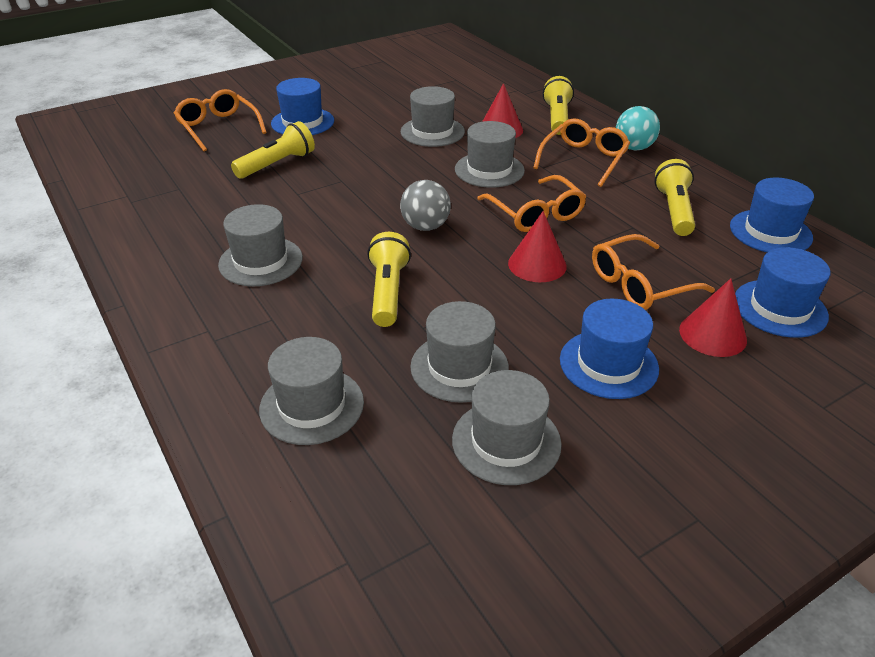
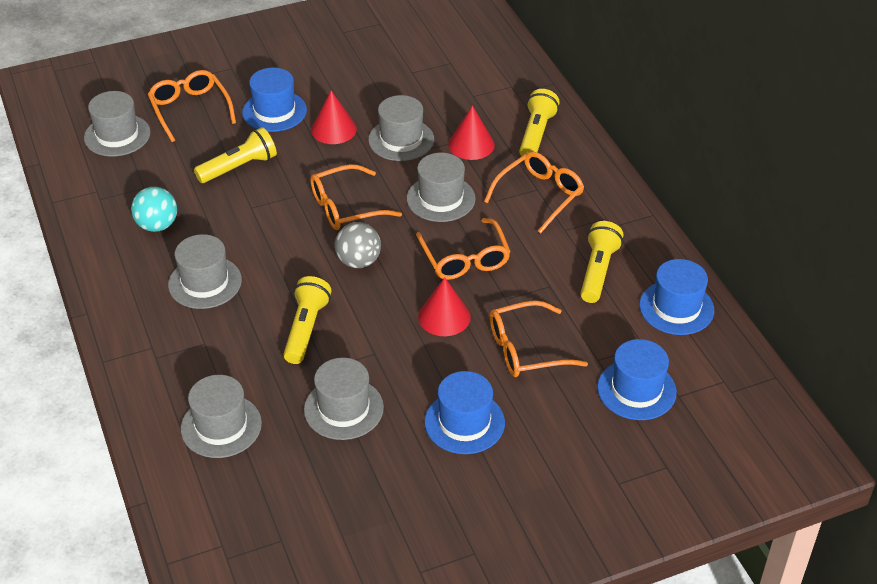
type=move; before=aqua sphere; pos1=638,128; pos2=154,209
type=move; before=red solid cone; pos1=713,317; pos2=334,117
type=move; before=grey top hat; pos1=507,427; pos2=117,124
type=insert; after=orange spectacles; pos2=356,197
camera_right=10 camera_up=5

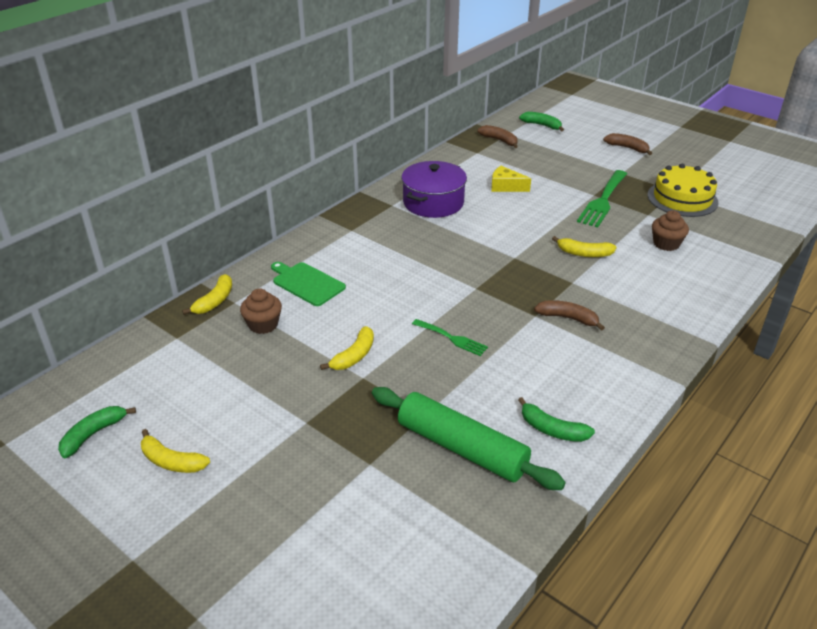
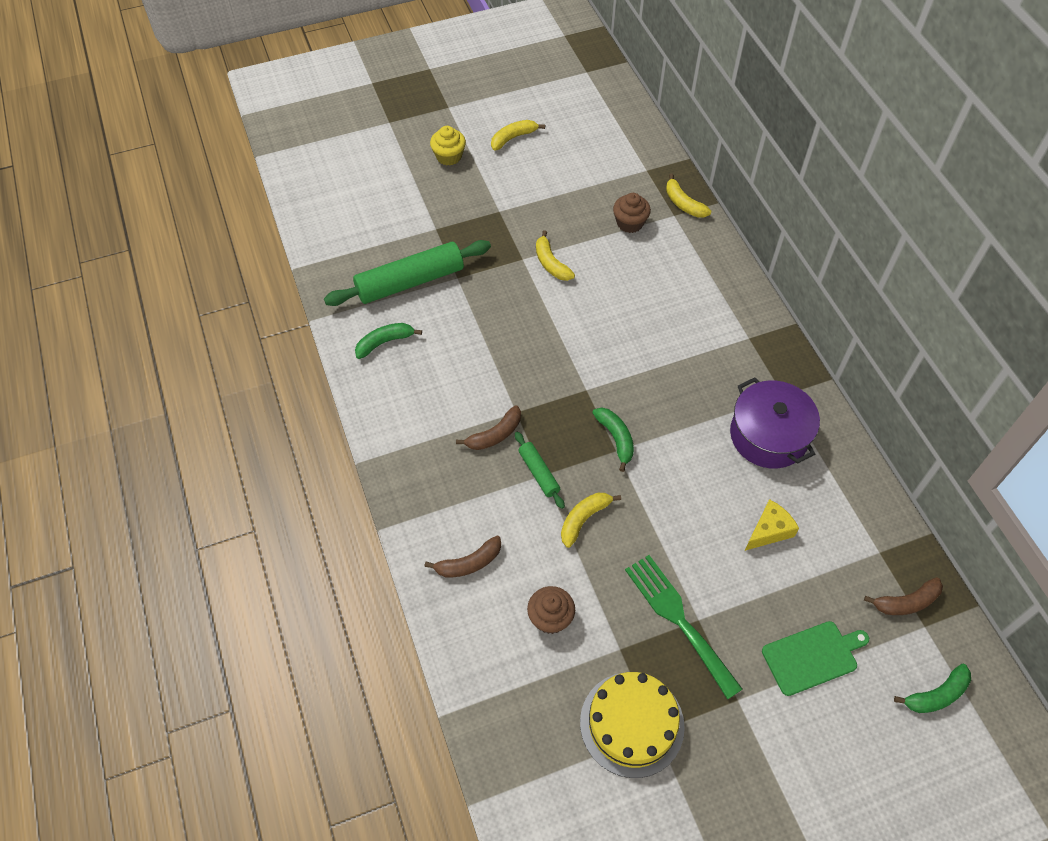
type=move; before=brown banana fruit; pos1=627,144; pos2=462,556
type=move; before=emerald chopping board; pos1=308,284; pos2=815,658
type=delete; before=emerald table fork; pos1=450,337
type=move; before=emerald banana fruit; pos1=97,432; pos2=613,440
type=insert; after=golden fairy cake; pos2=448,146
type=insert; after=emerald pastry roller; pos2=540,470
camera_right=120 camera_up=20

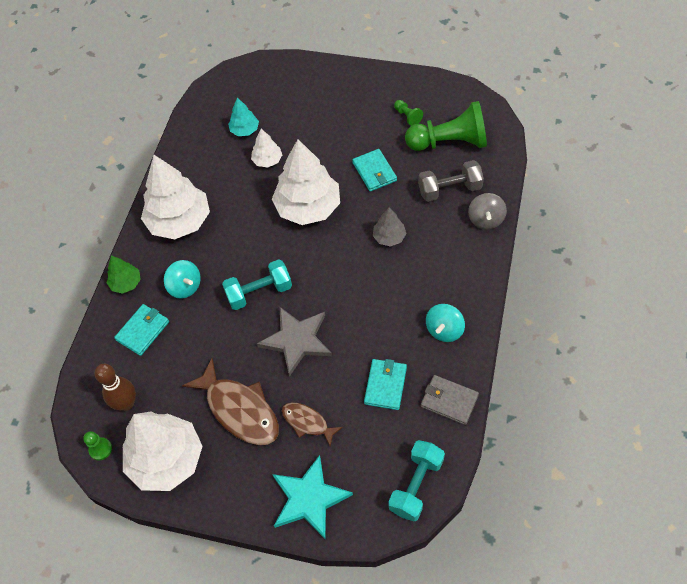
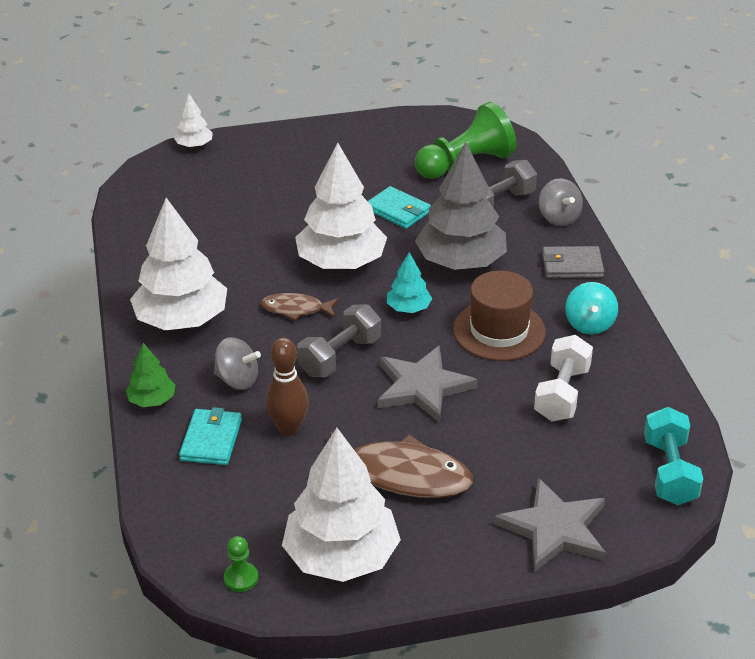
type=move; before=aqua toy tree; pos1=243,117; pos2=409,282
type=delete; before=emerald game pawn; pos1=408,113
type=move; before=snow-white toy tree; pos1=266,148; pos2=193,120
type=resize; before=grey toy tree; pos1=390,227; pos2=461,206; scale=2.08
type=recolor; before=aqua free weight; after=grey free weight; pos1=257,284; pos2=339,340
type=recolor; before=aqua toy top; after=grey toy top; pos1=182,279; pos2=237,363
type=replace; before=aqua wallet; after=snow-white free weight; pos1=385,384; pos2=563,378
type=move; before=brown tenpin; pos1=115,387; pos2=287,387
type=move; before=grey wallet; pos1=450,400; pos2=573,262
type=move; before=brown fish; pos1=312,424; pos2=300,307
type=recolor; before=aqua five-pointed star; after=grey five-pointed star; pos1=312,497; pos2=550,525
type=insert; after=brown top hat; pos2=499,316
camera_right=-30 camera_up=-20

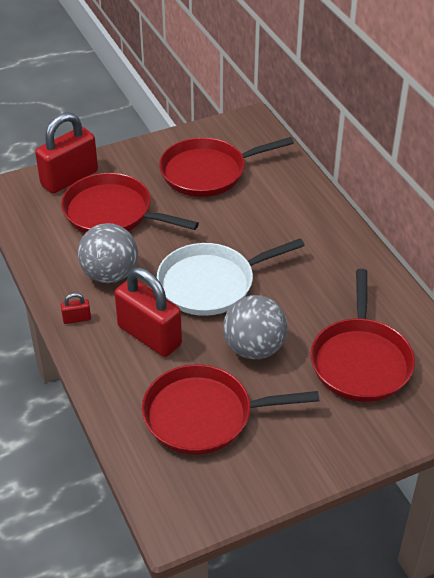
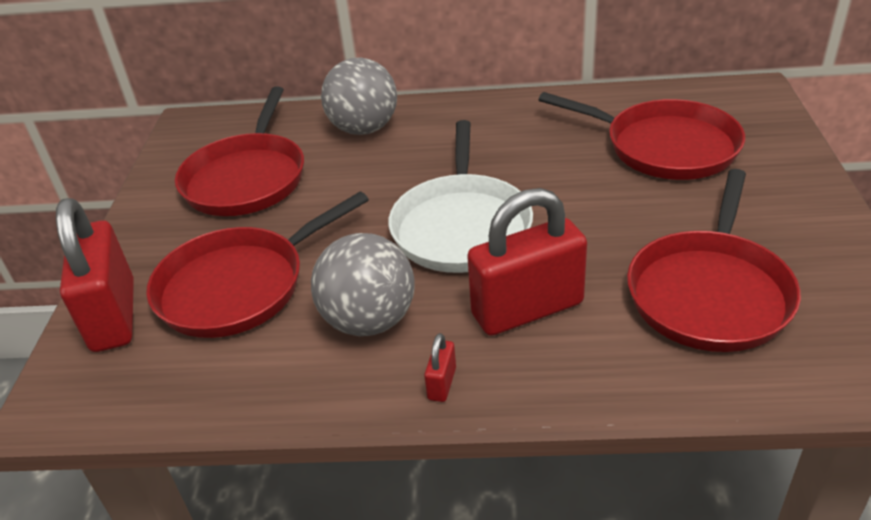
type=move; before=grey sphere; pos1=255,327; pos2=359,96
camera_right=-60 camera_up=-5

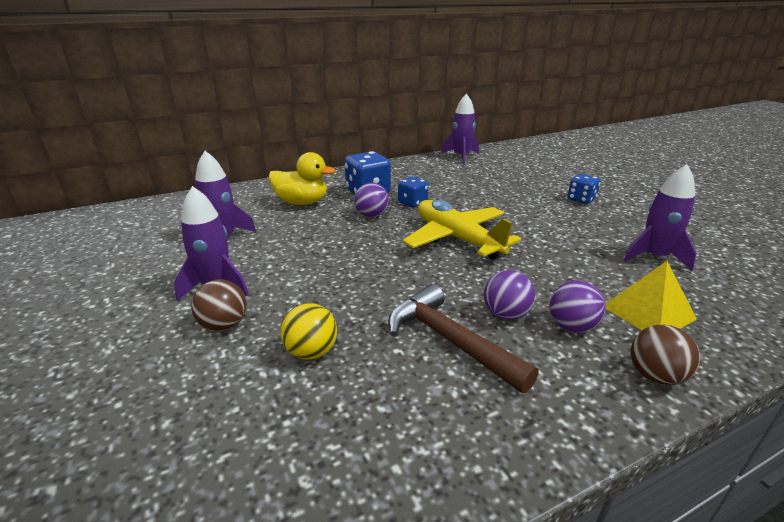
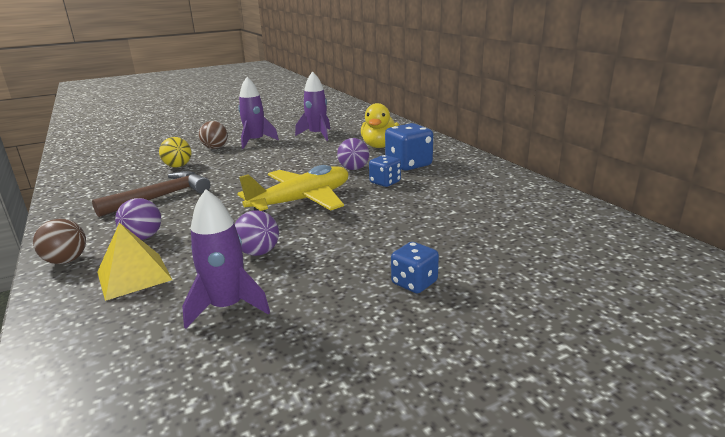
type=delete; before=purple toy rocket; pos1=460,129
type=move; before=purple sphere; pos1=509,295; pos2=257,233
camera_right=90 camera_up=-5

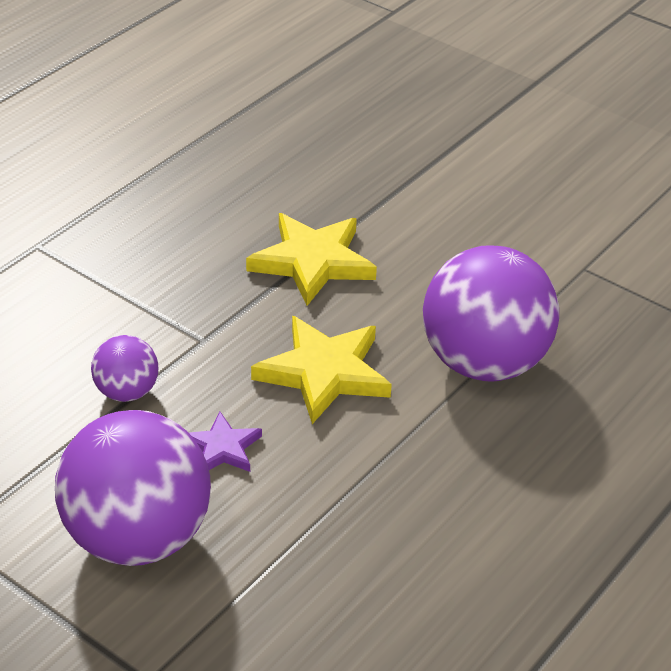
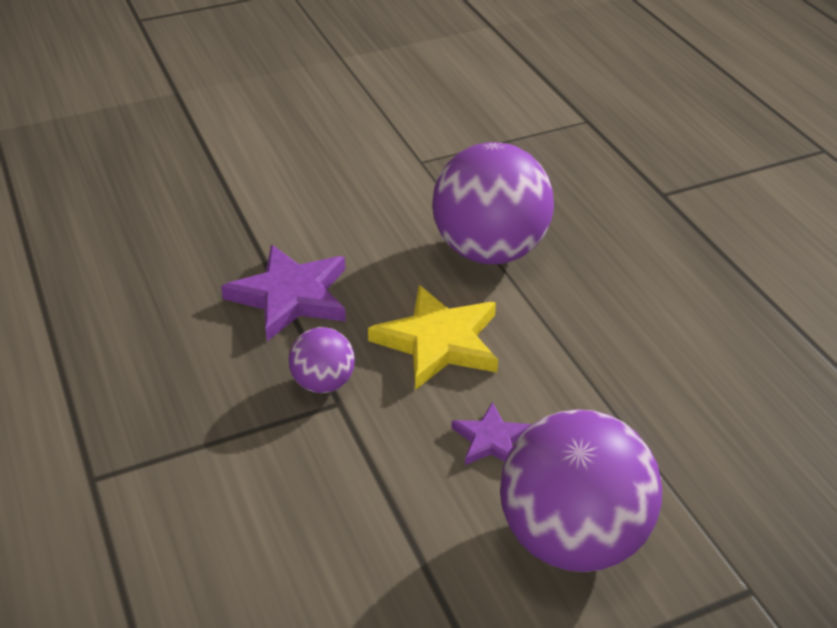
type=recolor; before=golden five-pointed star; after=purple five-pointed star; pos1=311,259; pos2=283,292
type=move; before=purple sphere; pos1=124,368; pos2=322,360
camera_right=-60 camera_up=0

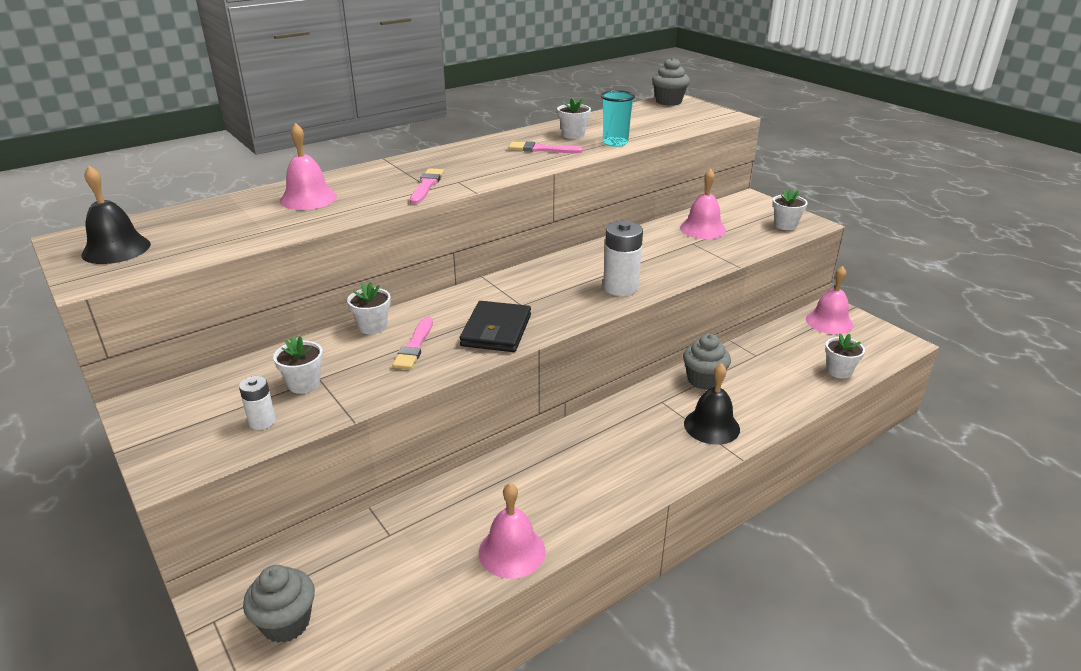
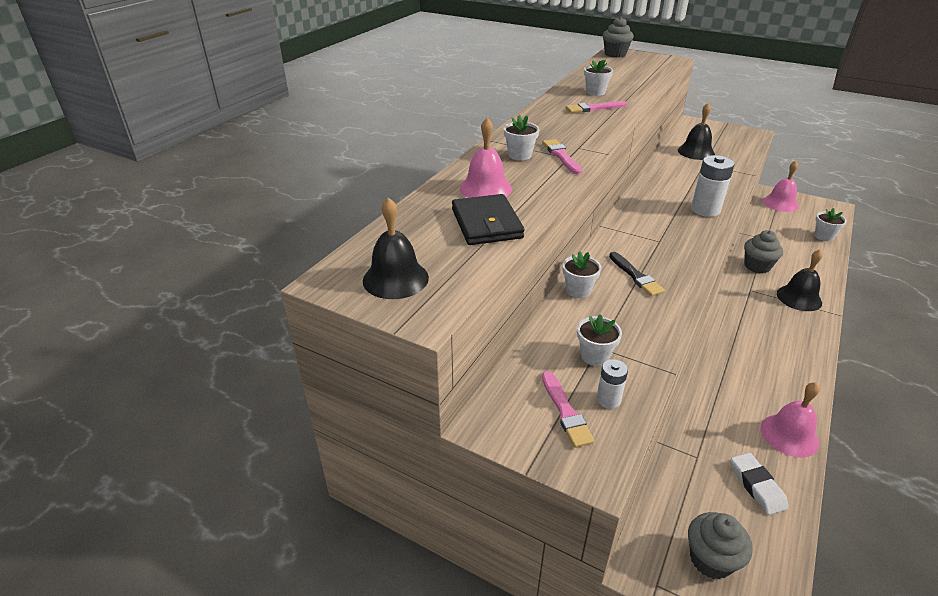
type=delete; before=aqua beaker; pos1=618,118
type=recolor; before=rosy school bell; after=black school bell; pos1=703,204; pos2=696,131
type=move; before=snow-white potted plant; pos1=790,209; pos2=521,137
type=move; before=black wallet; pos1=495,326; pos2=488,219
type=move; before=rosy brush; pos1=412,343; pos2=568,409
type=insert; after=black brush; pos2=637,274
type=insert; after=snow-white gum eraser; pos2=760,484
camera_right=-25 camera_up=5

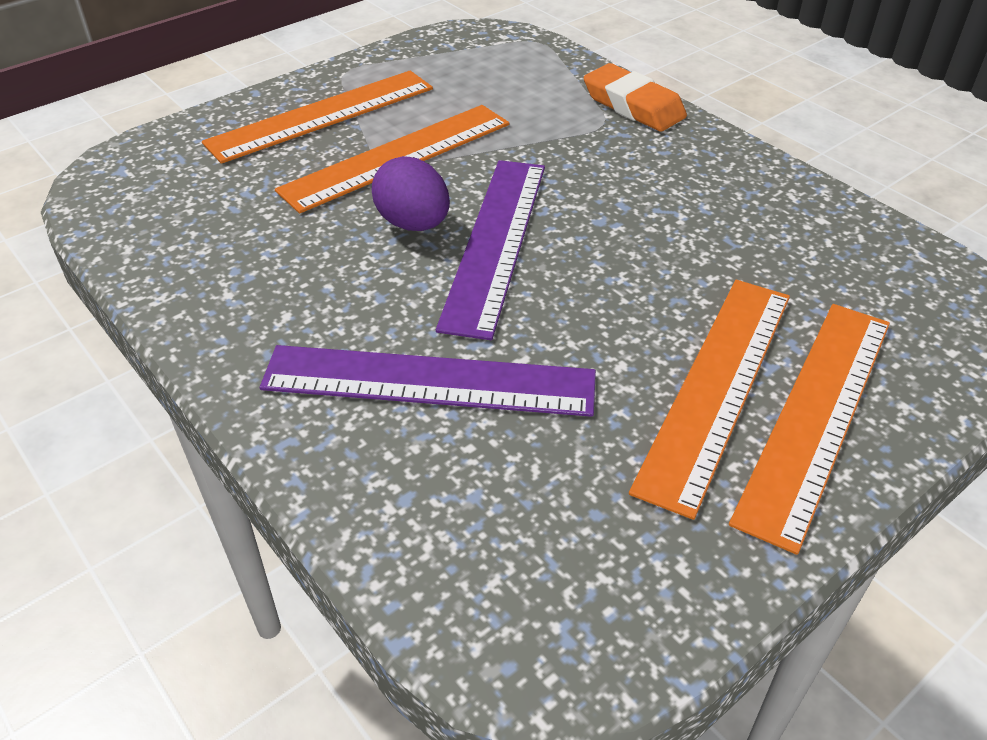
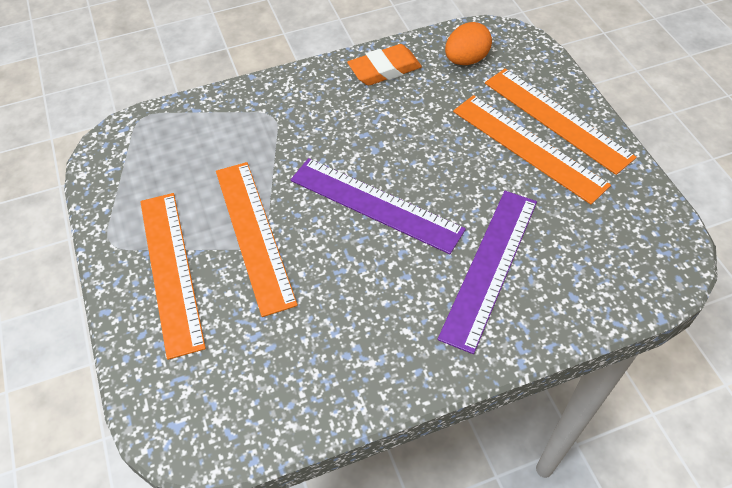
type=move; before=orange gum eraser; pos1=635,97; pos2=384,64
type=delete; before=purple egg; pos1=410,193
type=insert; after=orange egg; pos2=468,43
camera_right=-70 camera_up=10

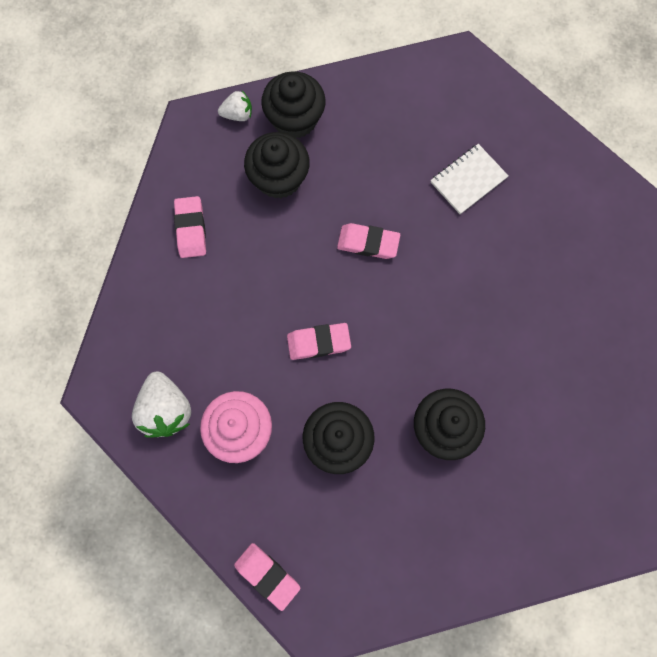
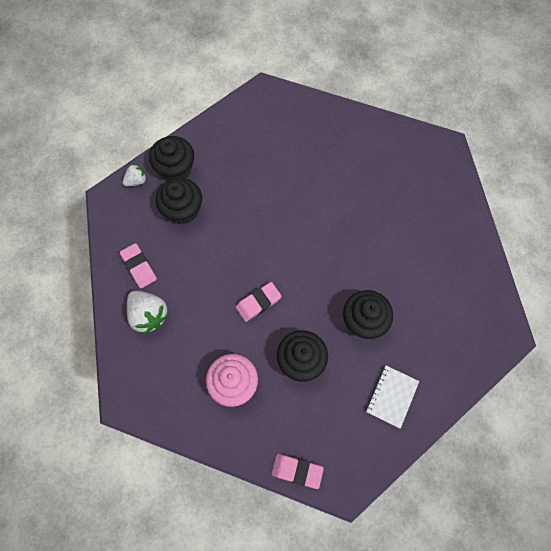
type=move; before=snow-white notebook; pos1=469,179; pos2=392,397
type=delete; before=rosy gum eraser; pos1=368,241
type=move; before=snow-white toy strawberry; pos1=161,404; pos2=148,313
camera_right=-25 camera_up=-5

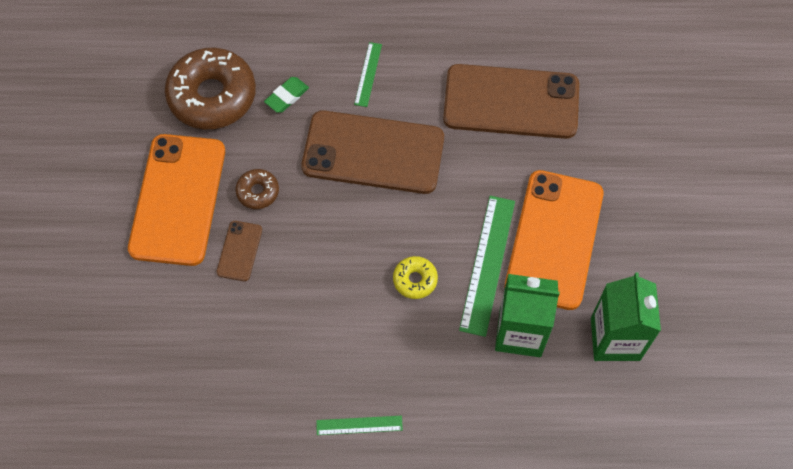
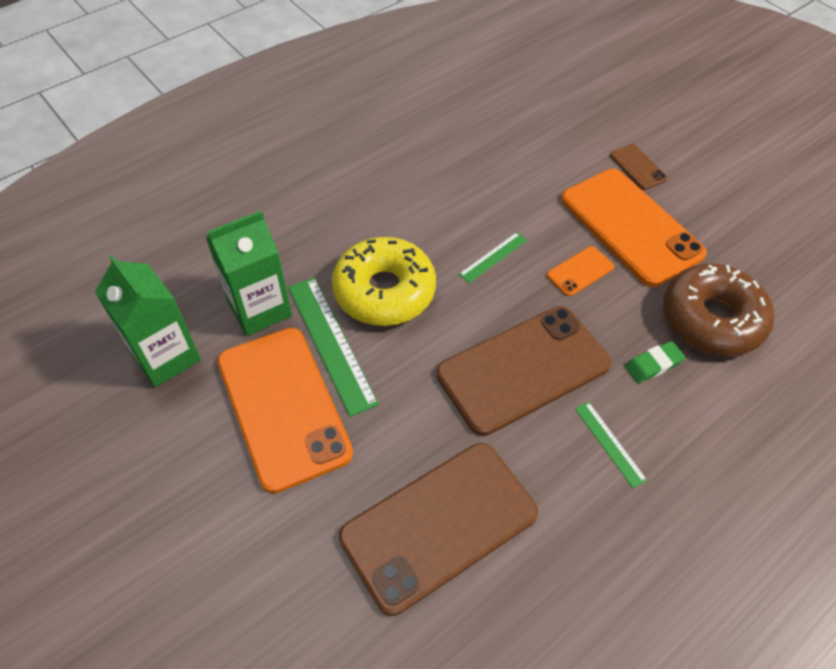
type=rotate; before=emerald gum eraser; pos1=286,95; pos2=655,362; turn=60
type=replace; before=brown doughnut; after=orange phone; pos1=257,189; pos2=580,271
type=move; before=brown phone; pos1=239,251; pos2=638,167
type=resize; before=golden doughnut; pos1=415,277; pos2=384,281; scale=2.16
type=move; before=emerald ruler; pos1=359,425; pos2=493,257
camera_right=140 camera_up=-10

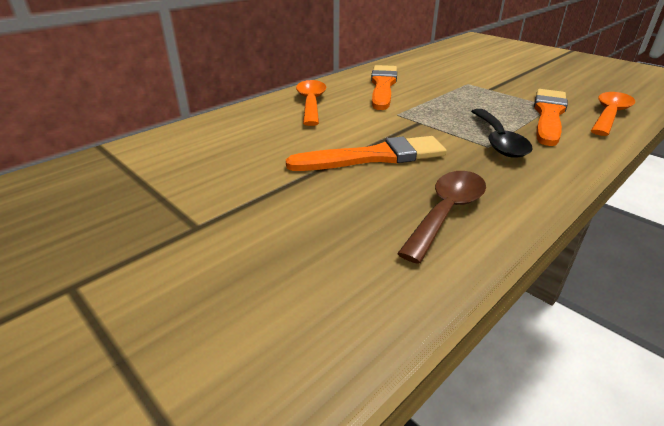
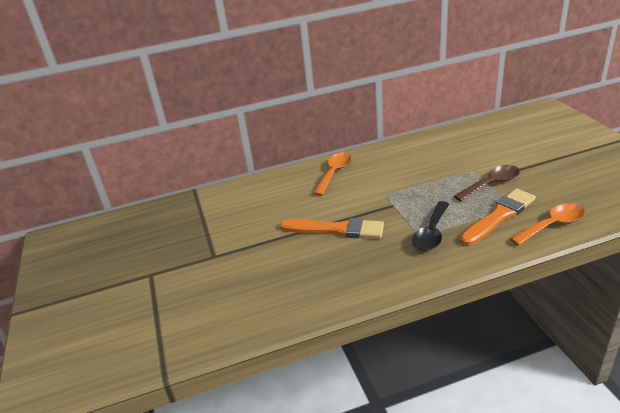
type=delete; before=orange brush; pos1=384,87
type=move; before=brown tablespoon; pos1=441,217; pos2=487,183
camera_right=30 camera_up=0

